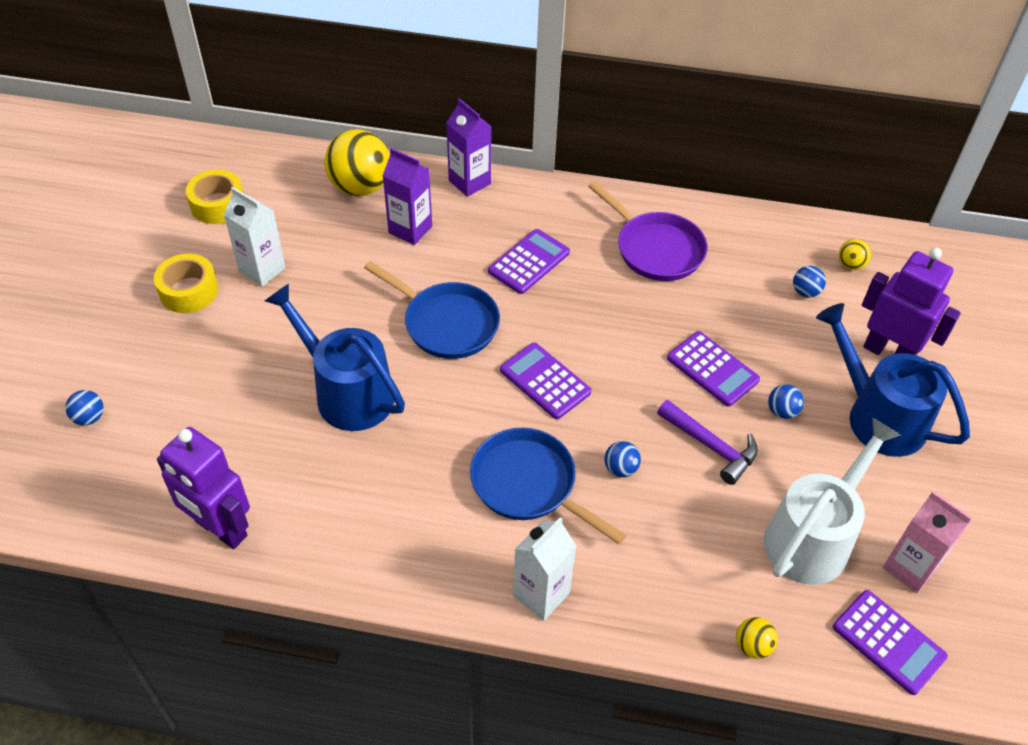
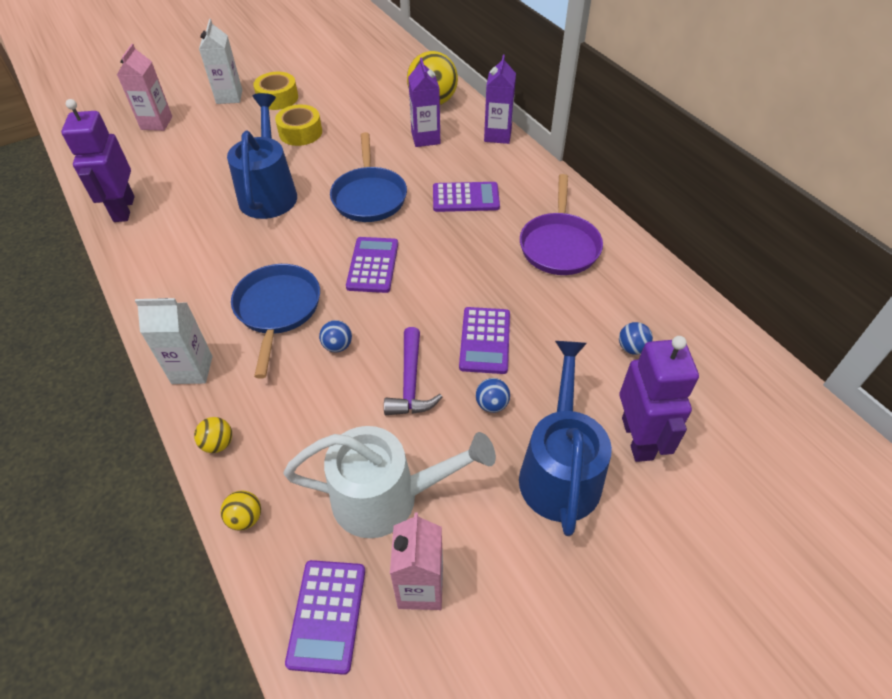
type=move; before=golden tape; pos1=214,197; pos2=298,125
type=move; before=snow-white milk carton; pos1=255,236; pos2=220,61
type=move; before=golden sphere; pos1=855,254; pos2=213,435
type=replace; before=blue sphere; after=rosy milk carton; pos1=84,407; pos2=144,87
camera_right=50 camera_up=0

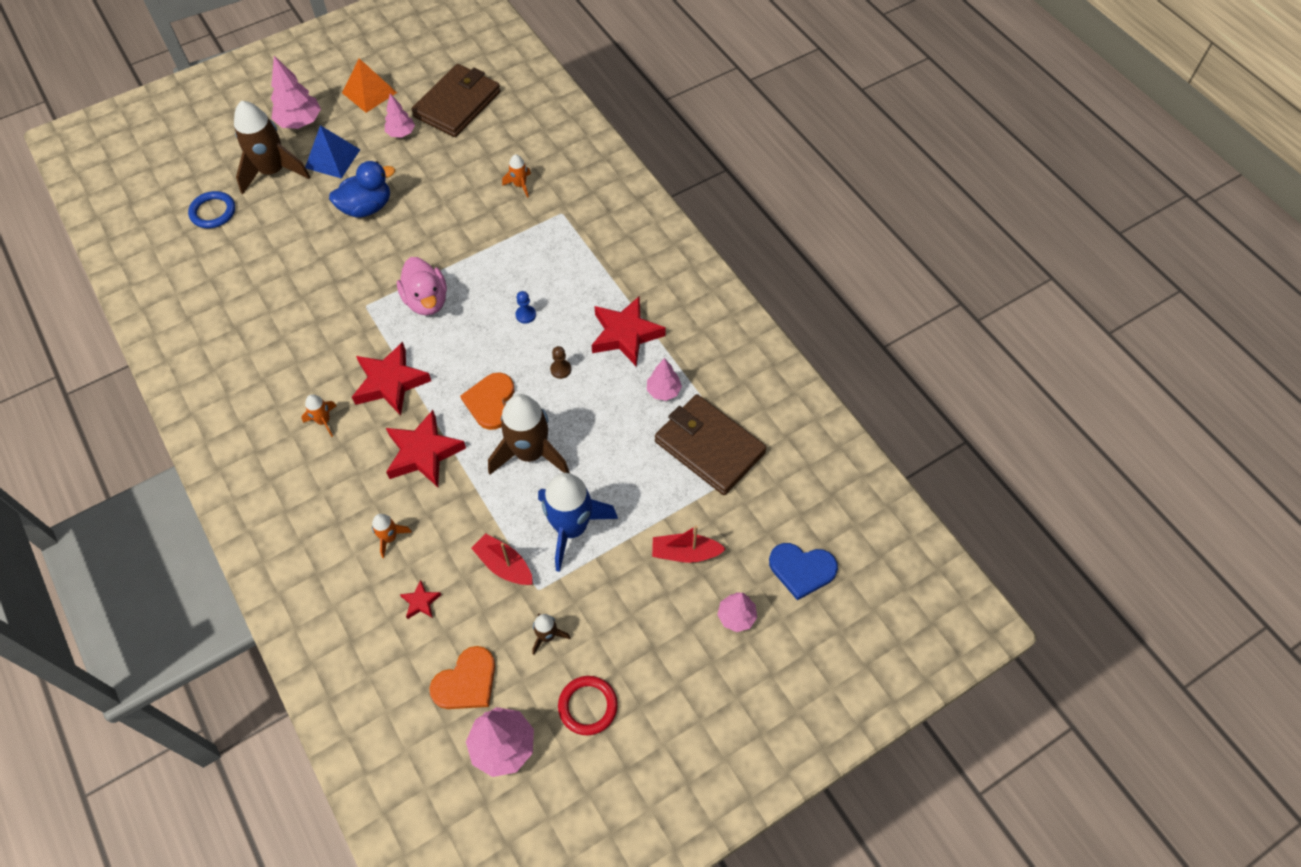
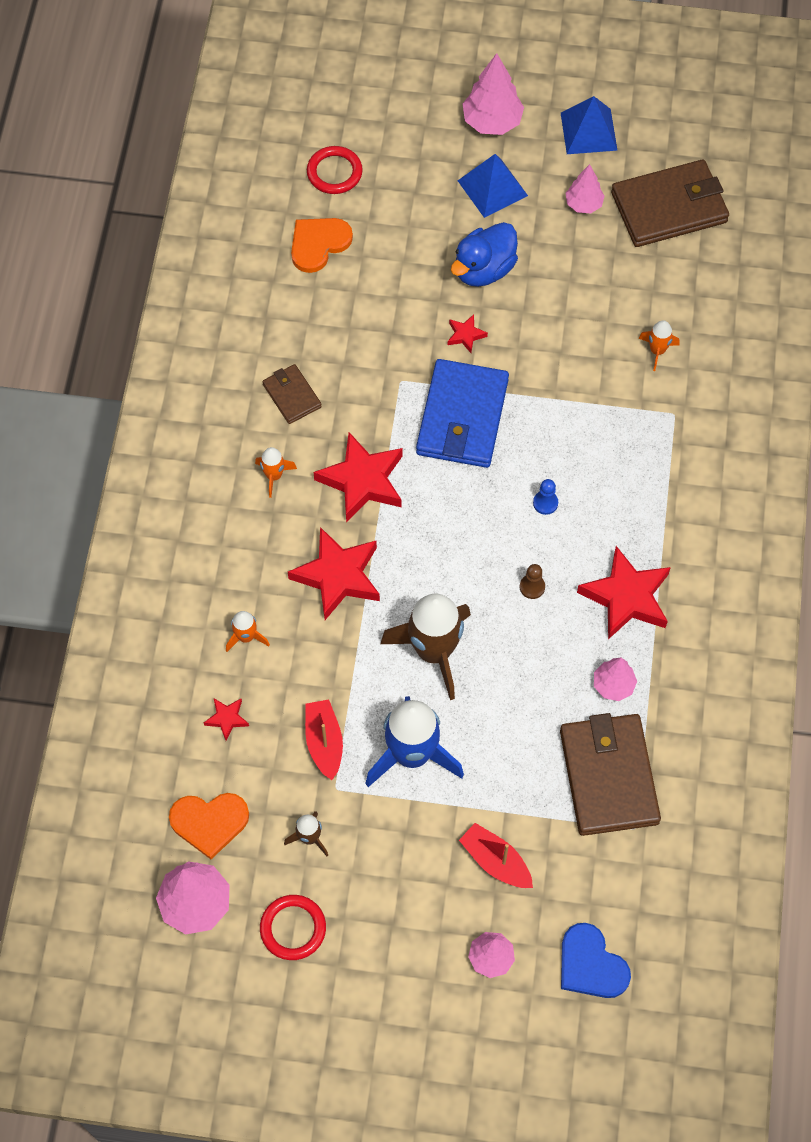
type=recolor; before=orange pyramid shape; after=blue pyramid shape; pos1=369,86; pos2=589,125
type=delete; before=brown toy rocket; pos1=272,147
type=rotate; before=blue toy duck; pos1=362,189; pos2=484,254; turn=120
type=recolor; before=blue hoop; after=red hoop; pos1=211,209; pos2=335,170
type=replace; before=rosy toy duck; after=blue wallet; pos1=422,286; pos2=462,413
type=move; before=orange love heart; pos1=487,401; pos2=322,245
type=insert; after=red five-pointed star; pos2=468,333
type=insert; after=brown wallet; pos2=292,394
camera_right=40 camera_up=5

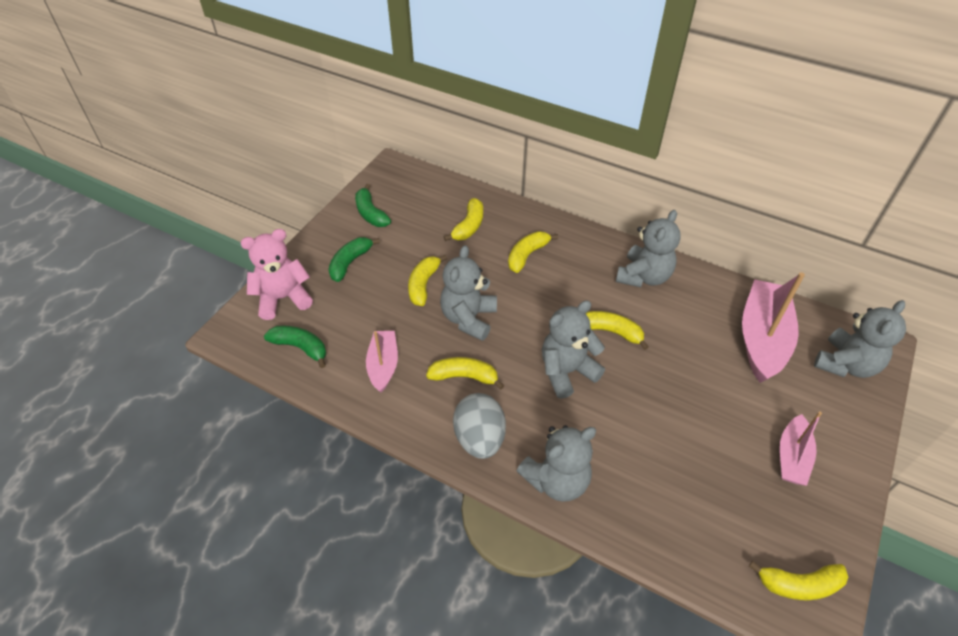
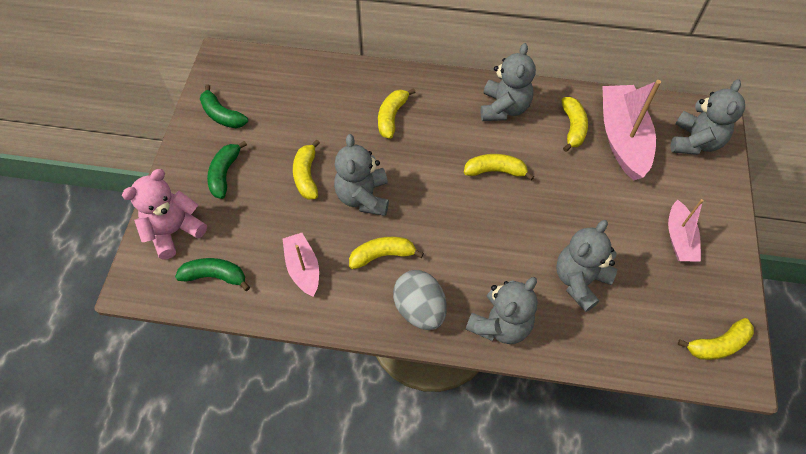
type=move; before=golden banana fruit; pos1=463,219; pos2=574,124
type=move; before=grey stuffed bear; pos1=573,349; pos2=586,266
camera_right=-20 camera_up=10

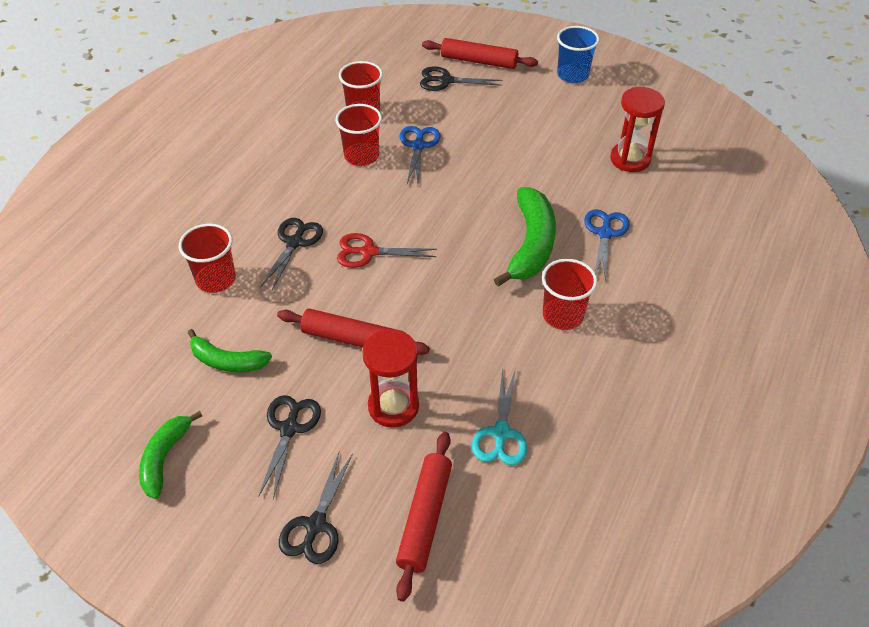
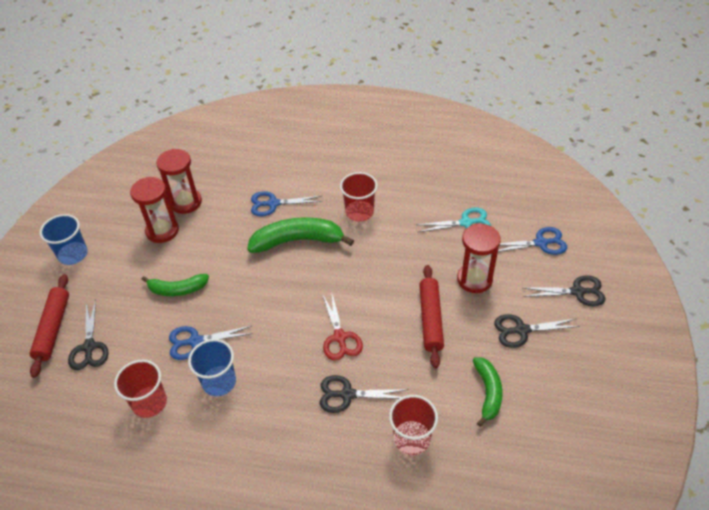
type=recolor; before=red beaker; after=blue beaker; pos1=358,135; pos2=212,367
type=move; before=emerald banana fruit; pos1=170,455; pos2=175,285
type=replace; before=red pastry roller; after=blue pair of scissors; pos1=424,517; pos2=532,241
type=insert; after=red sand timer; pos2=154,210
camera_right=-105 camera_up=0

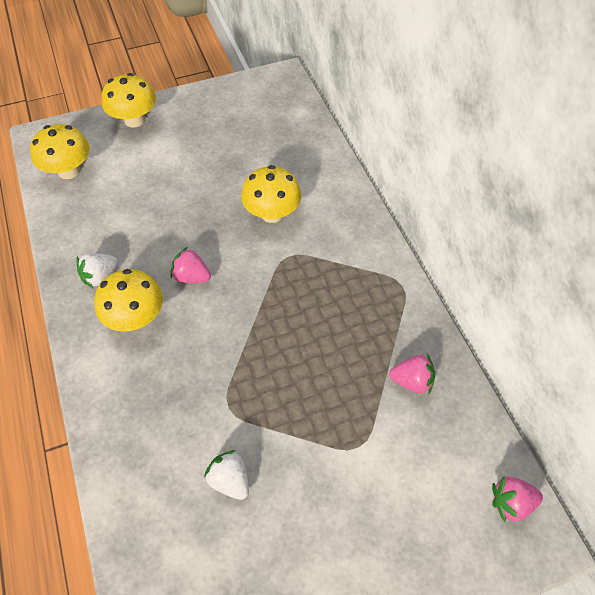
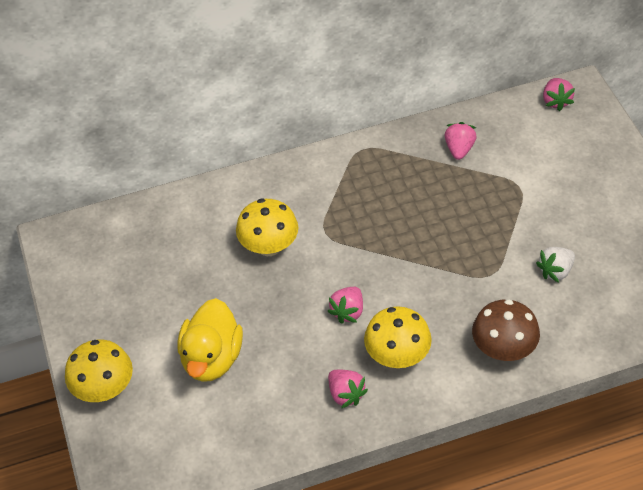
type=delete; before=golden fungus; pos1=60,151
type=recolor; before=snow-white toy strawberry; after=rosy toy strawberry; pos1=97,271; pos2=348,389
type=insert; after=golden toy duck; pos2=210,340
type=insert; after=brown fungus; pos2=506,330
camera_right=-85 camera_up=-5

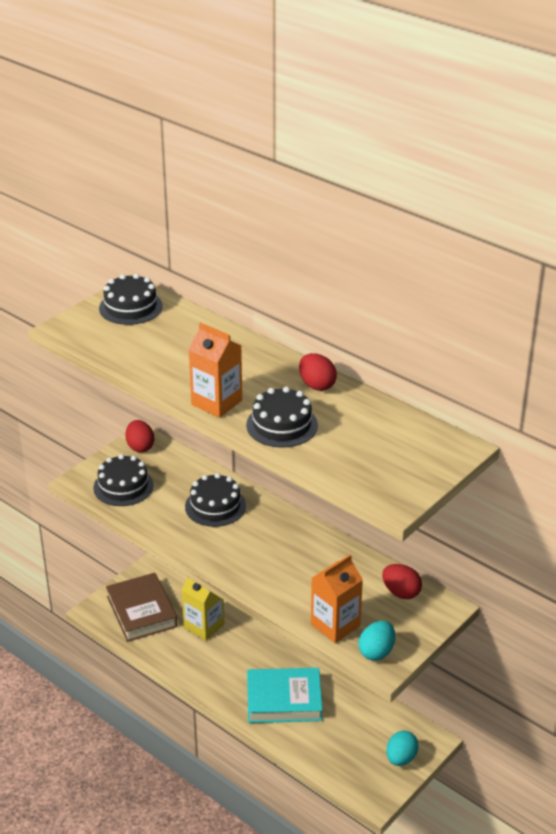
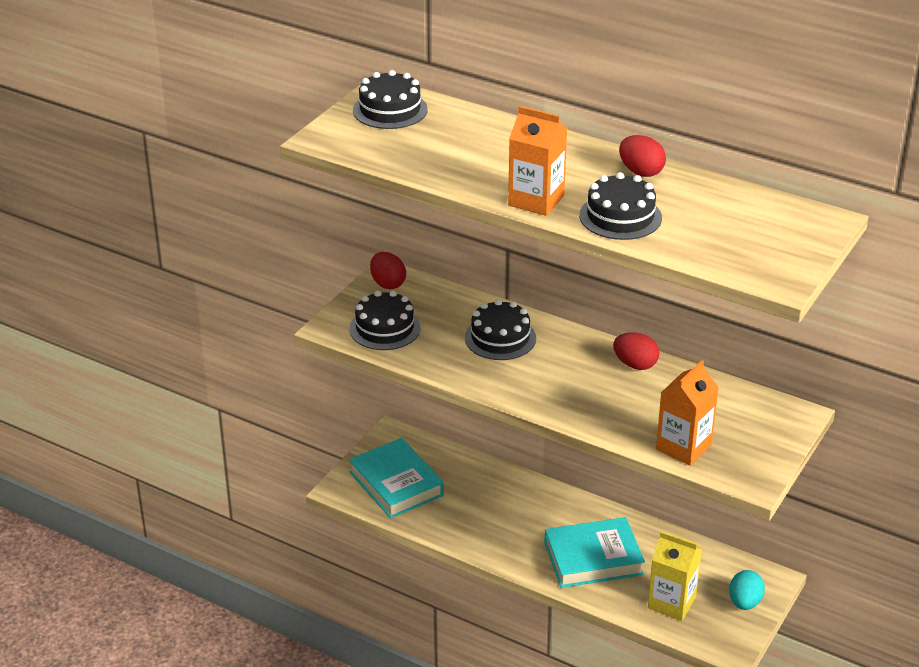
type=move; before=red egg; pos1=402,581; pos2=636,351
type=recolor; before=brown hardback; after=aqua hardback; pos1=142,607; pos2=396,478
type=move; before=golden milk carton; pos1=203,609; pos2=675,576
type=delete; before=aqua egg; pos1=377,641
camera_right=-10 camera_up=0

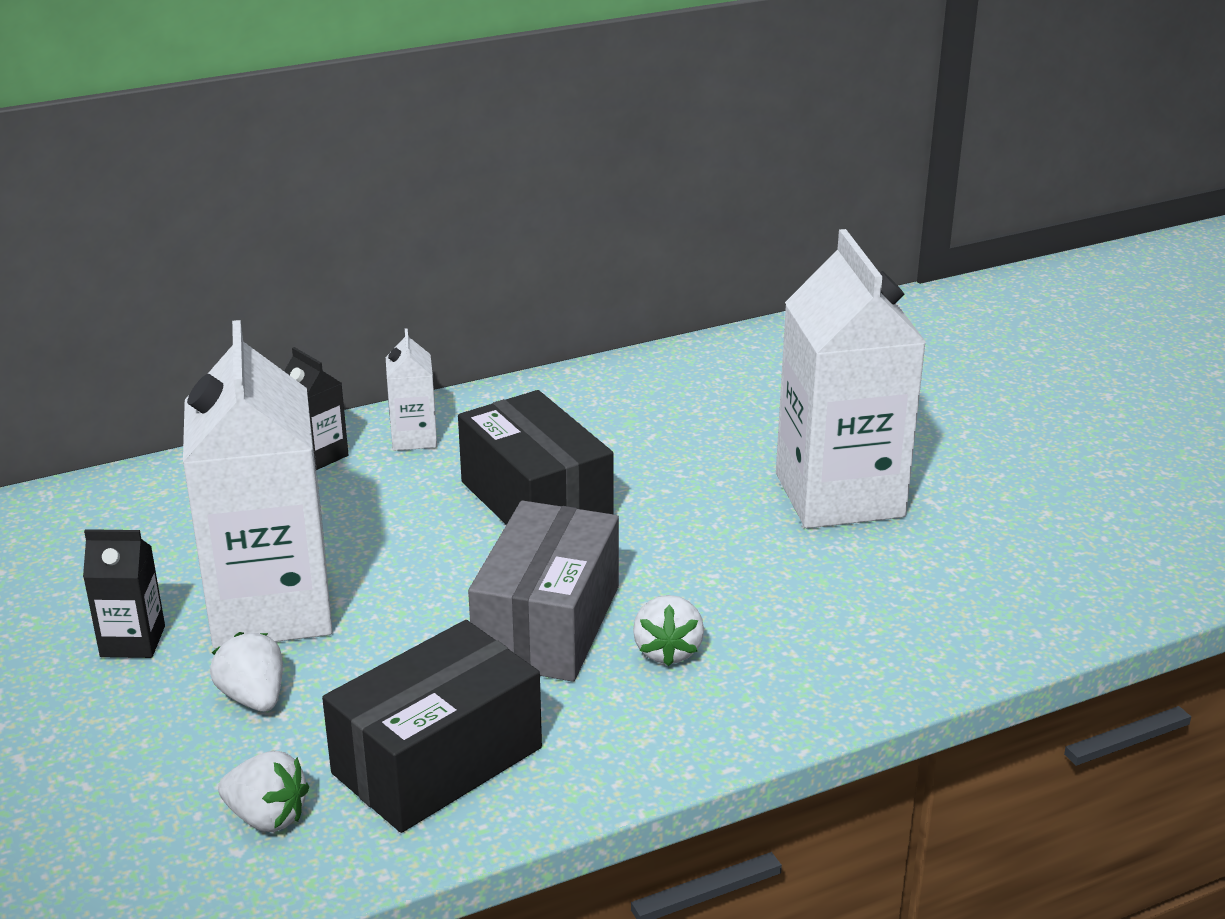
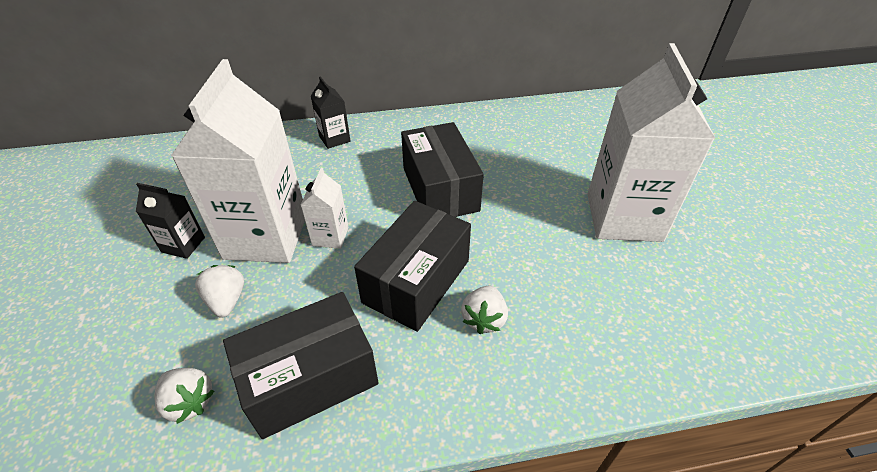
type=move; before=snow-white milk carton; pos1=411,389; pos2=324,208
type=recolor; before=grey box; after=black box; pos1=543,591; pos2=412,266
camera_right=15 camera_up=15

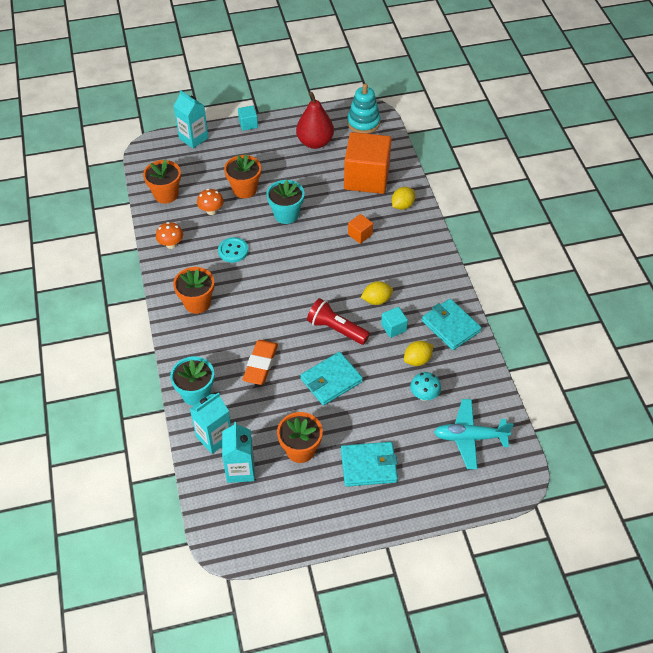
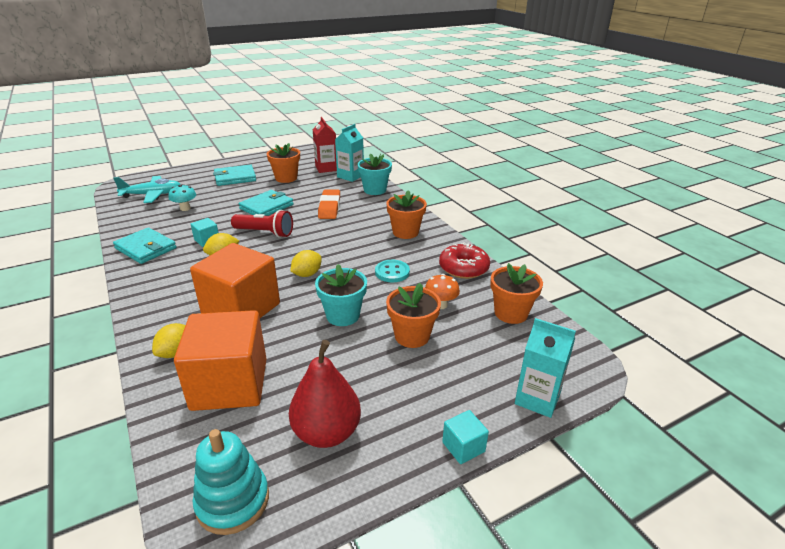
type=resize; before=orange solid cube; pos1=360,229; pos2=235,280; scale=2.4
type=replace; before=orange fungus; after=red doughnut; pos1=169,235; pos2=464,260
type=move; before=golden lemon; pos1=418,353; pos2=306,263
type=recolor; before=aqua milk carton; after=red milk carton; pos1=238,452; pos2=324,145
camera_right=165 camera_up=-20

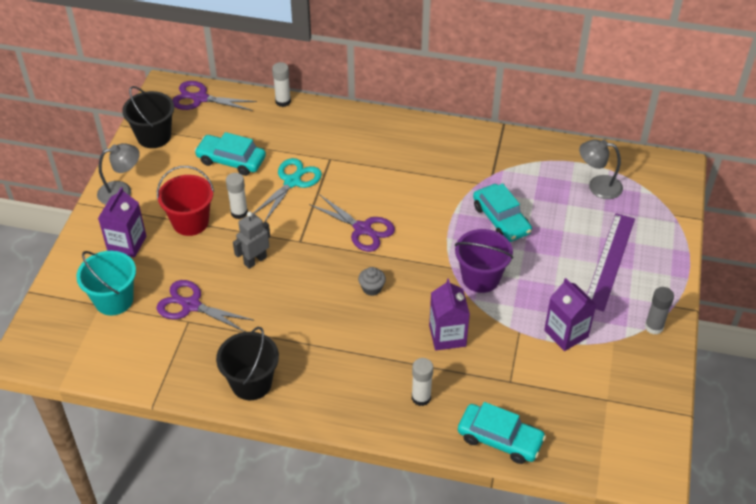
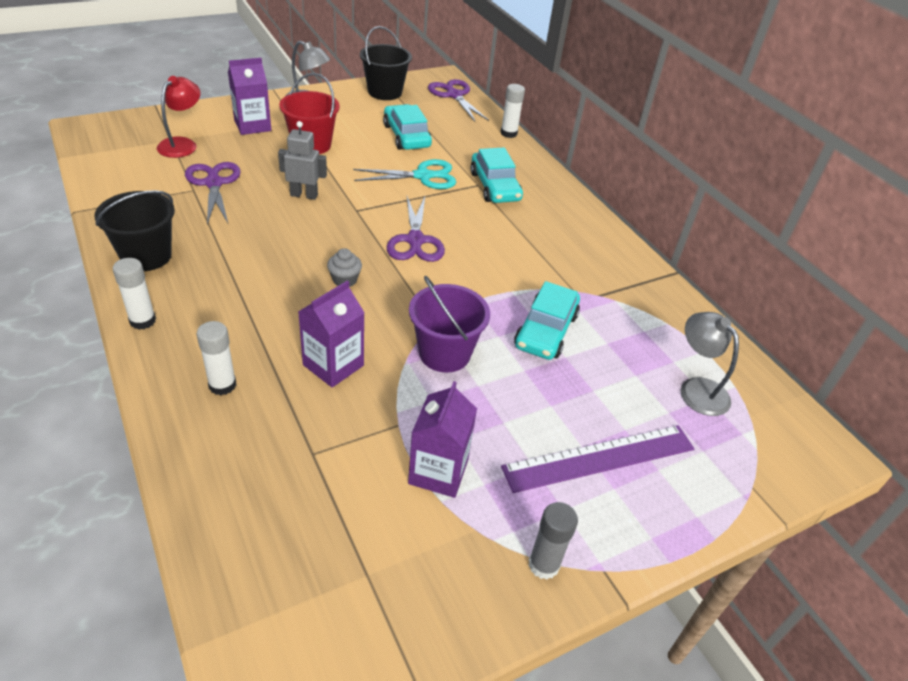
type=move; before=snow-white stick of glue; pos1=237,196; pos2=134,294
type=replace; before=aqua pail; after=red reading lamp; pos1=106,283; pos2=178,117
type=move; before=aqua automobile; pos1=502,433; pos2=496,175
camera_right=45 camera_up=-5

